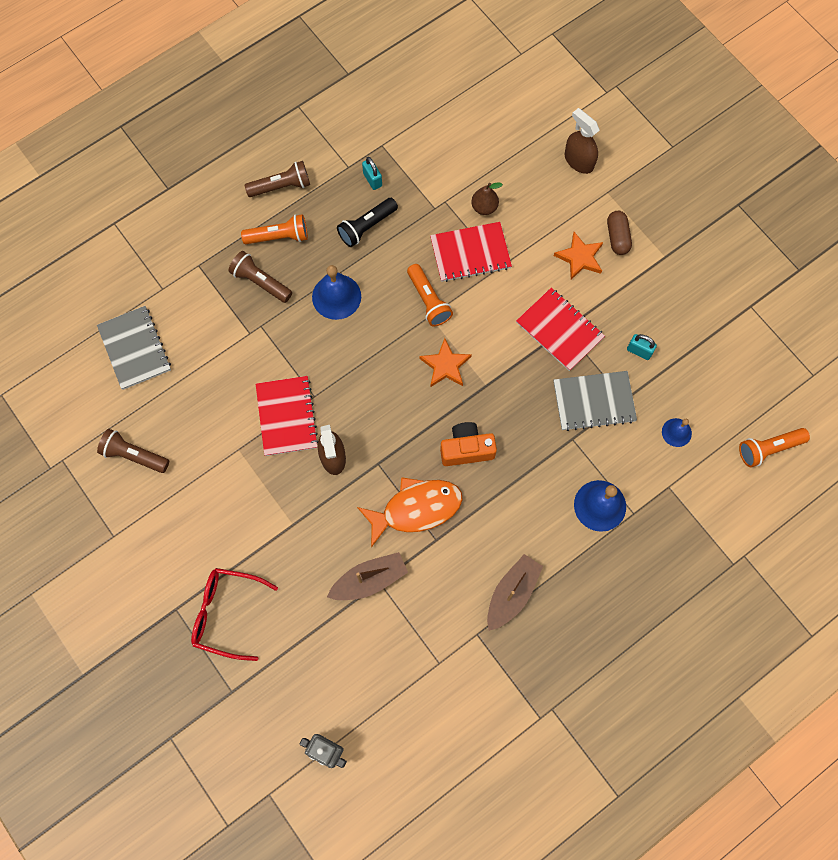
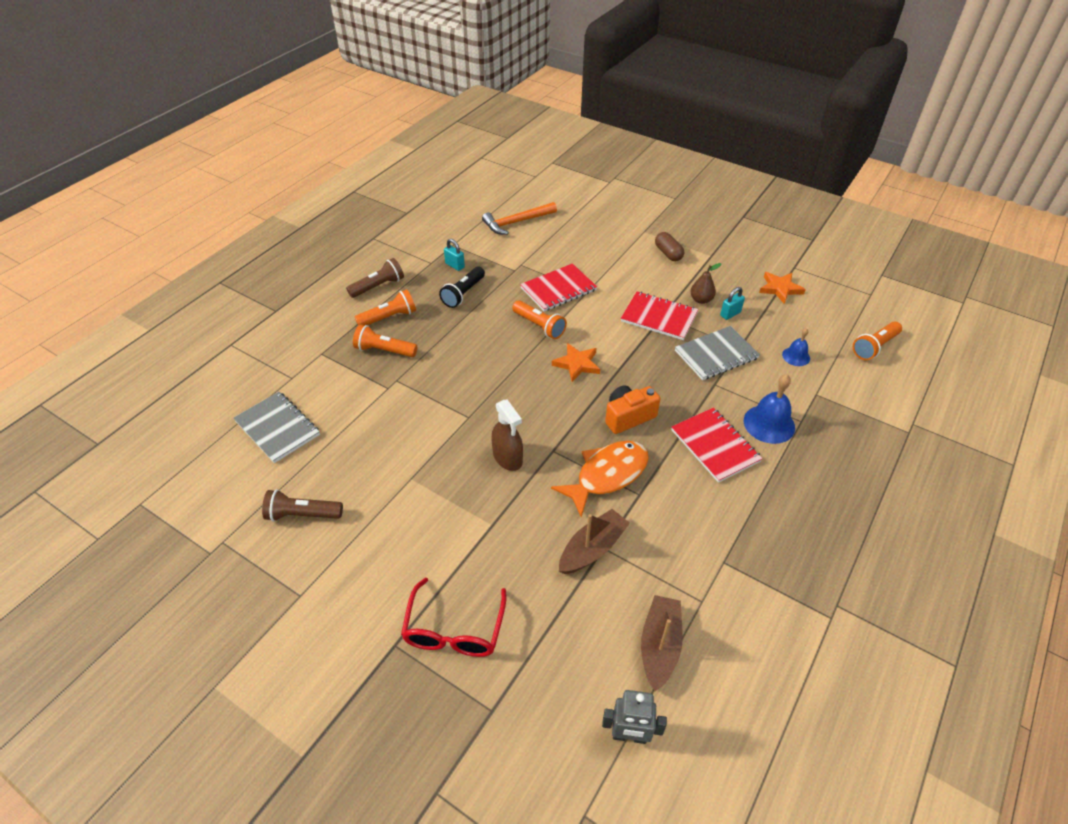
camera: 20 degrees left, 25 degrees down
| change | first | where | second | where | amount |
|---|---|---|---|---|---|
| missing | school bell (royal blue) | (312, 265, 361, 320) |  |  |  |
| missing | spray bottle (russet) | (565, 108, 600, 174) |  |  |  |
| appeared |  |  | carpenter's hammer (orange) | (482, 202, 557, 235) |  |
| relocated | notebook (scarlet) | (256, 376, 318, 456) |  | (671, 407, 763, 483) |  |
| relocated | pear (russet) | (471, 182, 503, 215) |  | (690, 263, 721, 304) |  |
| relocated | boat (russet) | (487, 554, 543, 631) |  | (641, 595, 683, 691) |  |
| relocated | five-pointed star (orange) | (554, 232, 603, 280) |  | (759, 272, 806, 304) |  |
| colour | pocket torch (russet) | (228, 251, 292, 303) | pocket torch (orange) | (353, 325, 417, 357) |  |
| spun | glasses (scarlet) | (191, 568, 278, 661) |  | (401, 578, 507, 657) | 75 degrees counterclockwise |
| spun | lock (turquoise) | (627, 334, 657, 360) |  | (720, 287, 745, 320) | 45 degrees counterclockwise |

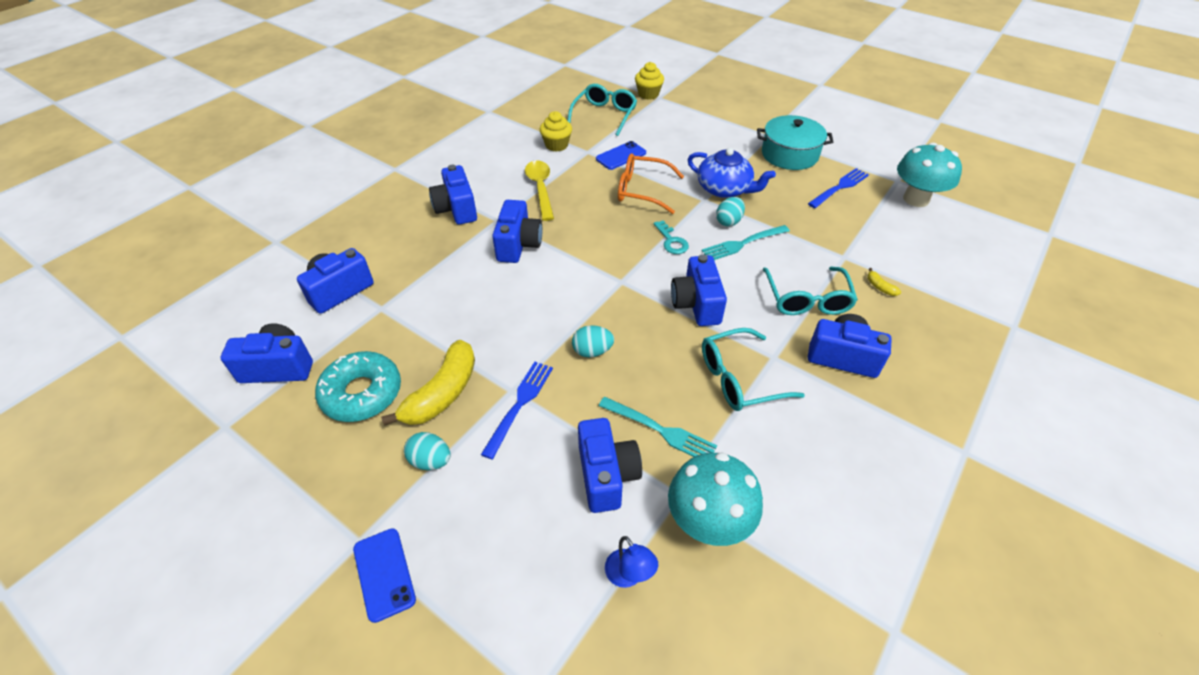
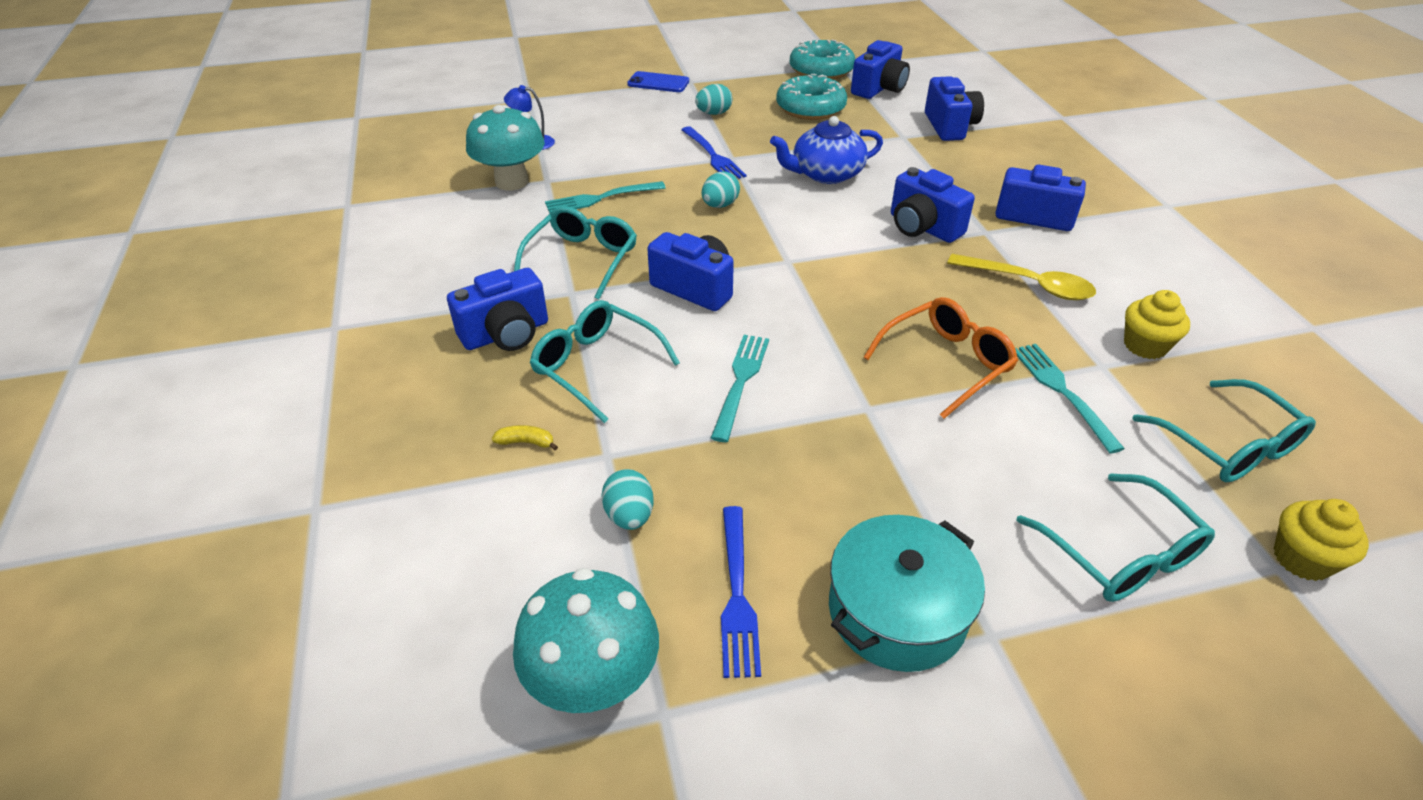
camera: 130 degrees right, 5 degrees down
| change | first | where | second | where | amount |
|---|---|---|---|---|---|
| missing | toy banana (yellow) | (381, 340, 475, 426) |  |  |  |
| missing | compact camera (royal blue) | (578, 418, 642, 513) |  |  |  |
| missing | door key (turquoise) | (654, 220, 689, 254) |  |  |  |
| appeared |  |  | glazed donut (turquoise) | (790, 40, 855, 80) |  |
| appeared |  |  | glasses (turquoise) | (1017, 474, 1215, 602) |  |
| relocated | china teapot (royal blue) | (687, 148, 776, 198) |  | (770, 116, 883, 184) |  |
| relocated | egg (turquoise) | (716, 197, 745, 227) |  | (601, 469, 653, 530) |  |
| exchanged | phone (royal blue) | (596, 141, 646, 170) | table fork (turquoise) | (1015, 344, 1125, 454) |  |

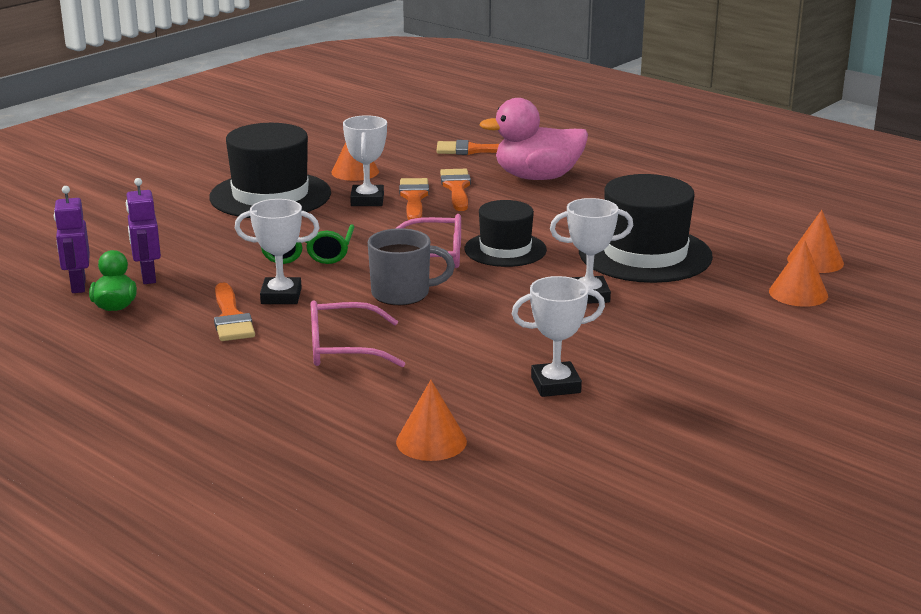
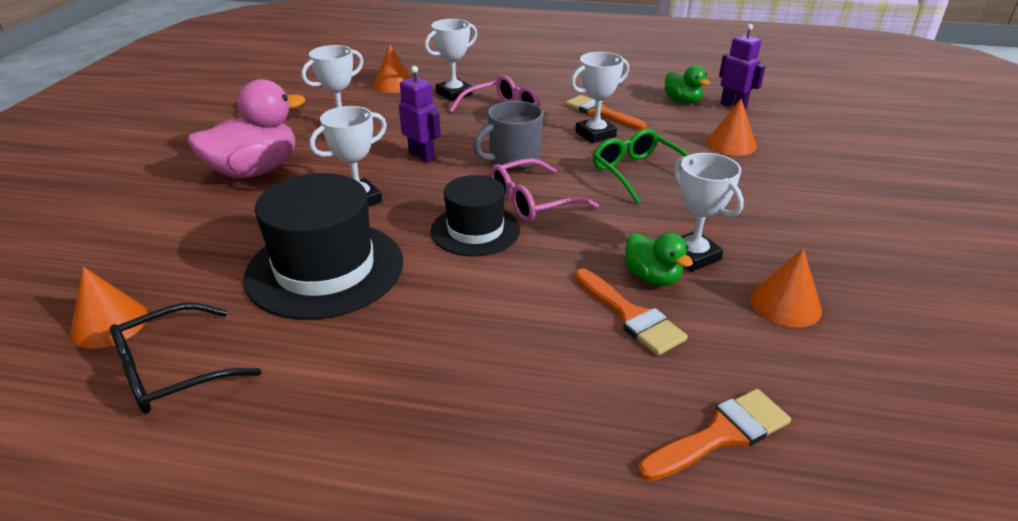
camera: 150 degrees right, 10 degrees up
| change | first | where | second | where | amount |
|---|---|---|---|---|---|
| missing | tall hat (ebony) | (209, 123, 331, 218) |  |  |  |
| appeared |  |  | glasses (ebony) | (110, 303, 261, 414) |  |
| appeared |  |  | award cup (pure white) | (425, 19, 477, 101) |  |
| relocated | robot (royal purple) | (126, 178, 161, 284) |  | (399, 66, 441, 163) |  |
| relocated | rubber duck (rose-pink) | (479, 98, 588, 180) |  | (187, 79, 305, 178) |  |
| relocated | solid cone (orange) | (769, 240, 828, 307) |  | (707, 98, 757, 156) |  |
| exchanged | paintbrush (orange) | (399, 178, 429, 220) | rubber duck (emerald) | (625, 233, 693, 286) |  |

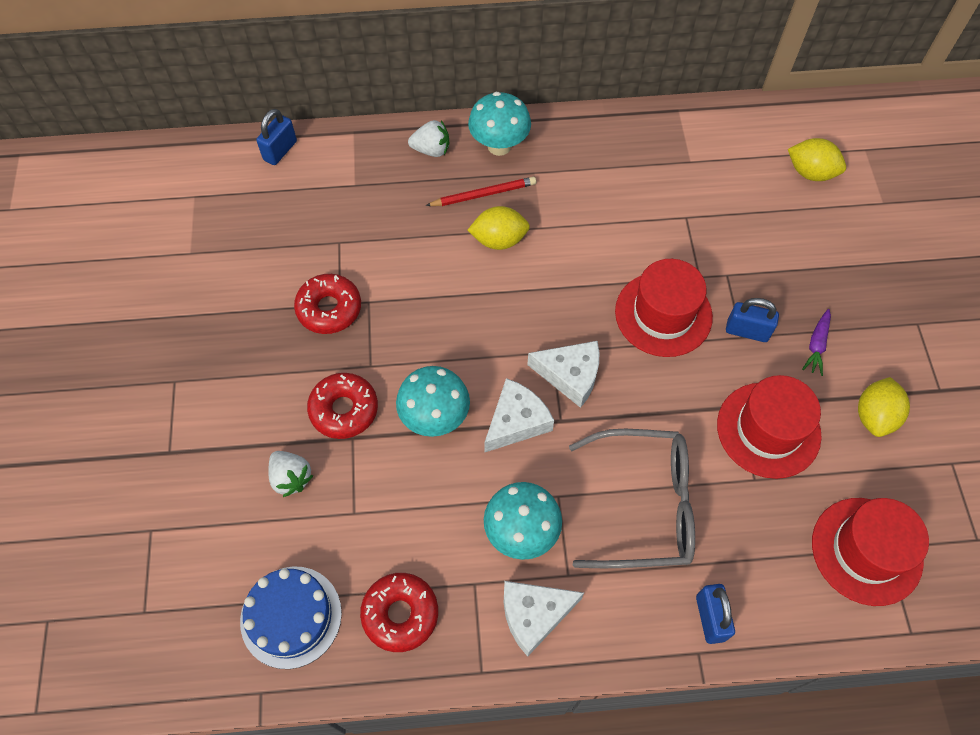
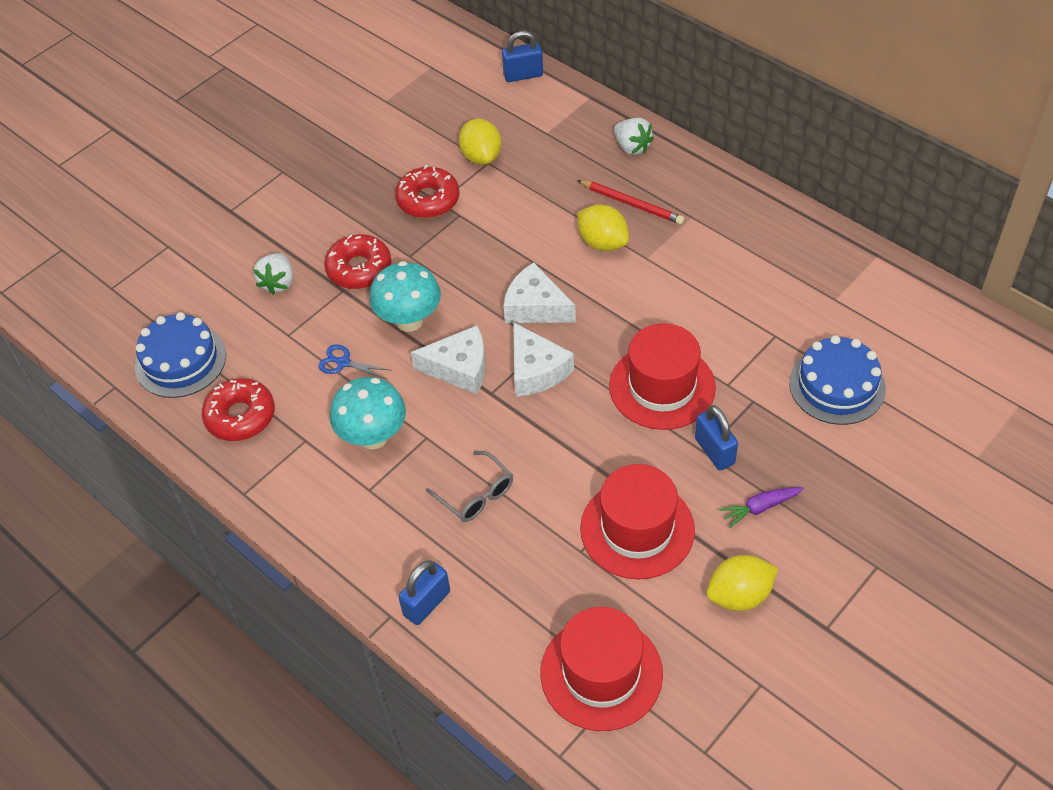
camera: 50 degrees right, 10 degrees down
| change | first | where | second | where | amount |
|---|---|---|---|---|---|
| missing | fungus (turquoise) | (468, 92, 531, 156) |  |  |  |
| appeared |  |  | pair of scissors (royal blue) | (318, 344, 390, 379) |  |
| appeared |  |  | layer cake (royal blue) | (789, 335, 886, 425) |  |
| relocated | piece of cheese (pure white) | (504, 581, 584, 657) |  | (503, 262, 576, 323) |  |
| relocated | lemon (yellow) | (788, 138, 846, 181) |  | (459, 119, 501, 165) |  |
| size | glasses (gray) | (569, 429, 695, 568) |  | (426, 451, 513, 522) | x0.51 |

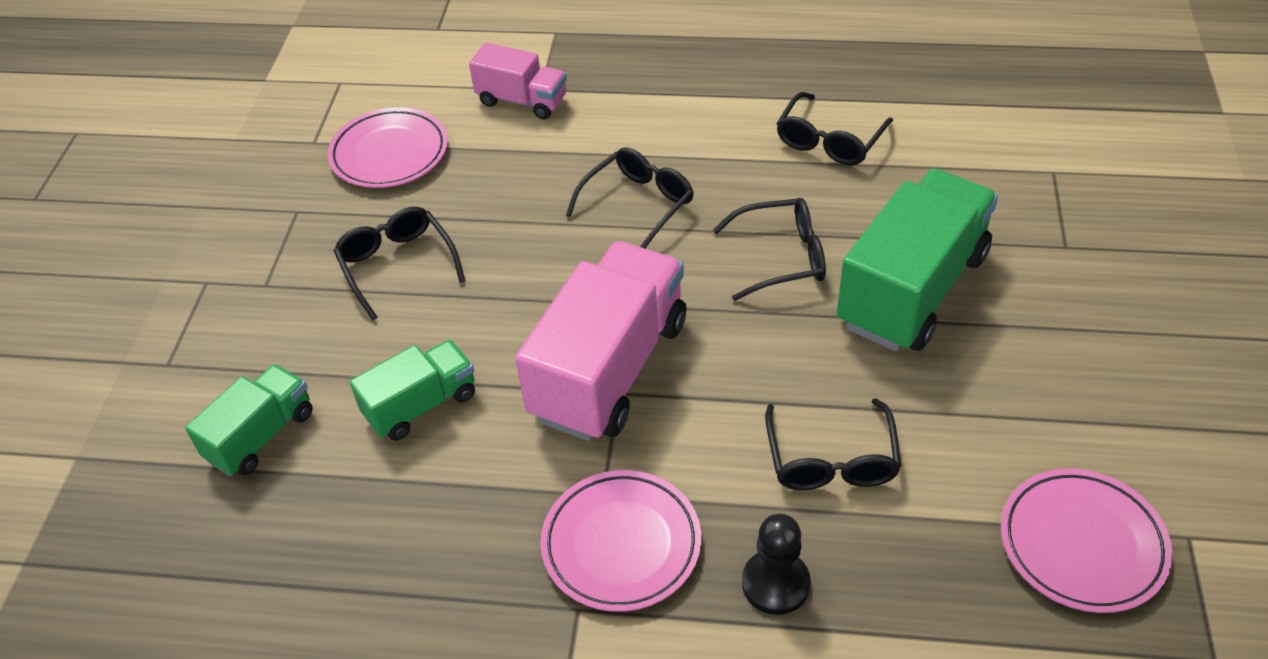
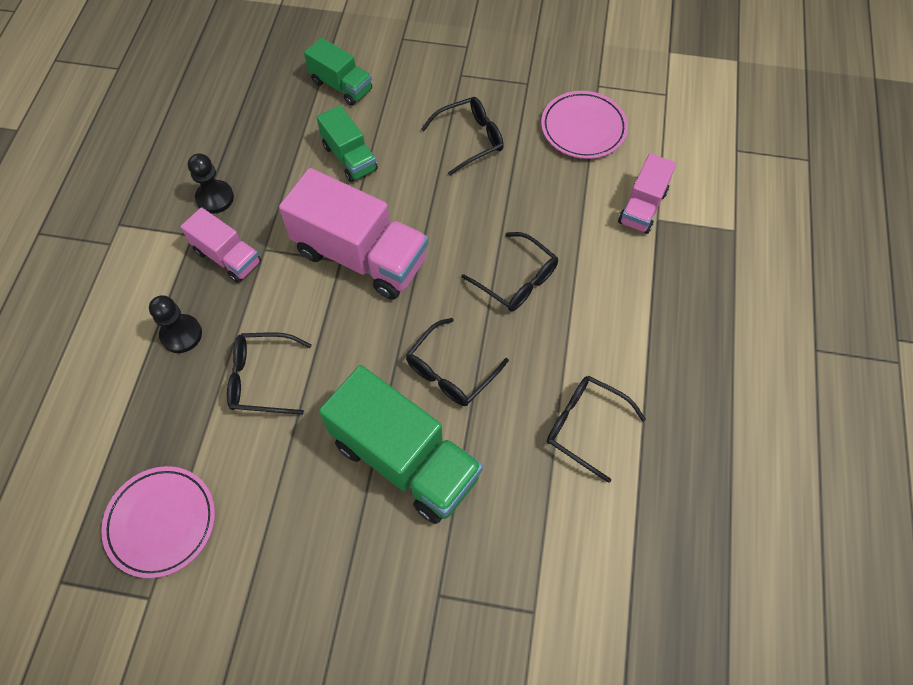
camera: 90 degrees right, 15 degrees up
| change | first | where | second | where | amount |
|---|---|---|---|---|---|
| appeared |  |  | pawn (ebony) | (188, 153, 234, 214) |  |
| exchanged | flat dish (rose-pink) | (541, 470, 701, 612) | truck (rose-pink) | (180, 207, 261, 283) |  |
| spun | glasses (ebony) | (713, 198, 826, 301) |  | (406, 318, 509, 406) | 45 degrees clockwise |

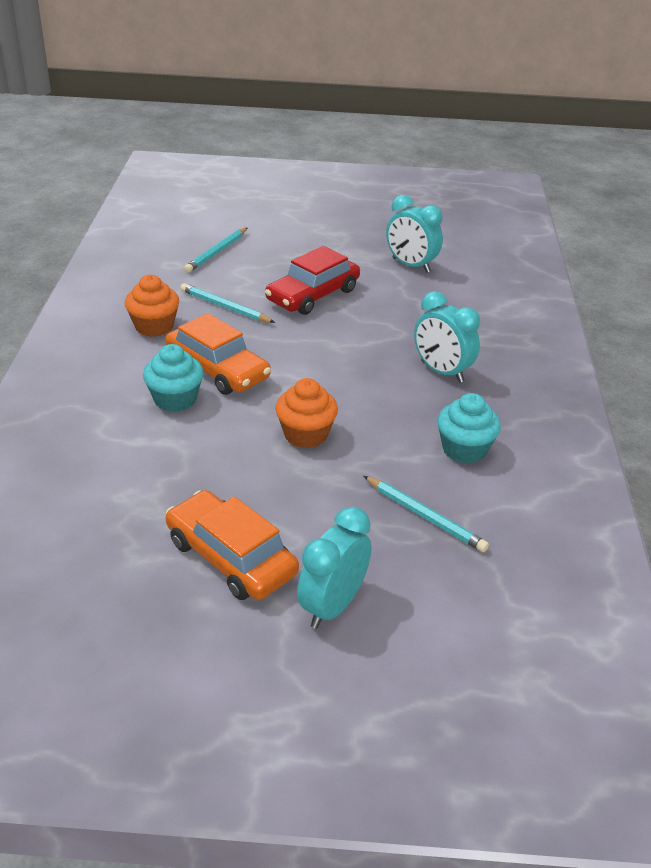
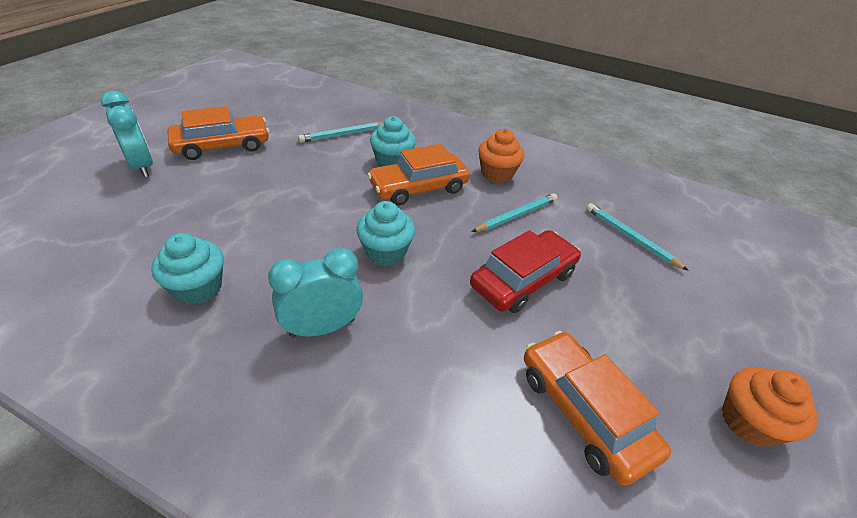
camera: 110 degrees right, 5 degrees up
| change | first | where | second | where | amount |
|---|---|---|---|---|---|
| appeared |  |  | cupcake (turquoise) | (356, 201, 415, 266) |  |
| relocated | cupcake (orange) | (276, 378, 338, 448) |  | (722, 367, 818, 447) |  |
| relocated | pencil (turquoise) | (364, 476, 489, 552) |  | (298, 122, 383, 143) |  |
| exchanged | alarm clock (turquoise) | (386, 195, 443, 273) | toy car (orange) | (524, 331, 671, 486) |  |
| spun | toy car (scarlet) | (265, 246, 360, 315) |  | (470, 230, 581, 313) | 75 degrees clockwise |

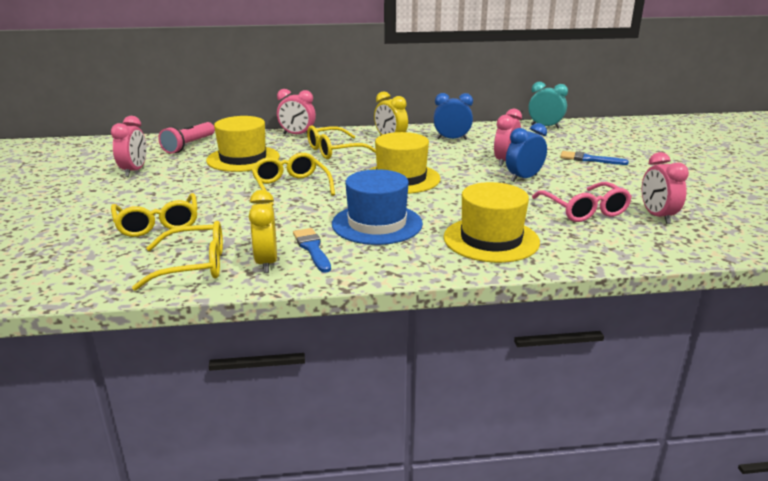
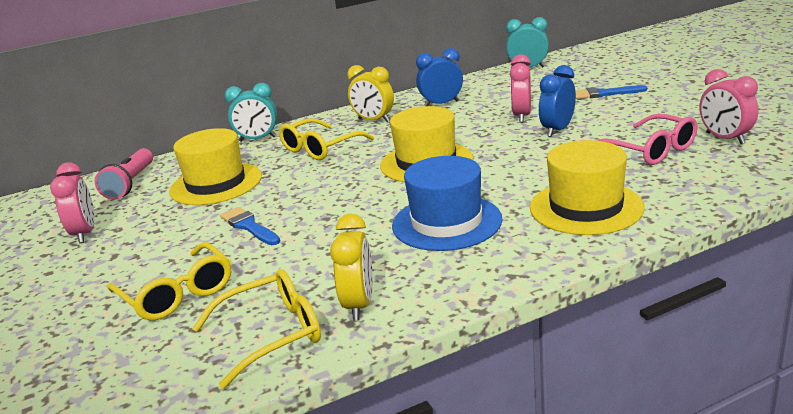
camera: 15 degrees left, 0 degrees up
| change | first | where | second | where | amount |
|---|---|---|---|---|---|
| missing | glasses (yellow) | (252, 153, 335, 206) |  |  |  |
| relocated | paintbrush (royal blue) | (293, 228, 331, 273) |  | (220, 207, 280, 245) |  |
| colour | alarm clock (rose-pink) | (277, 89, 316, 134) | alarm clock (turquoise) | (225, 83, 277, 142) |  |
| spun | alarm clock (yellow) | (249, 190, 277, 273) |  | (330, 214, 373, 321) | 150 degrees counterclockwise |

